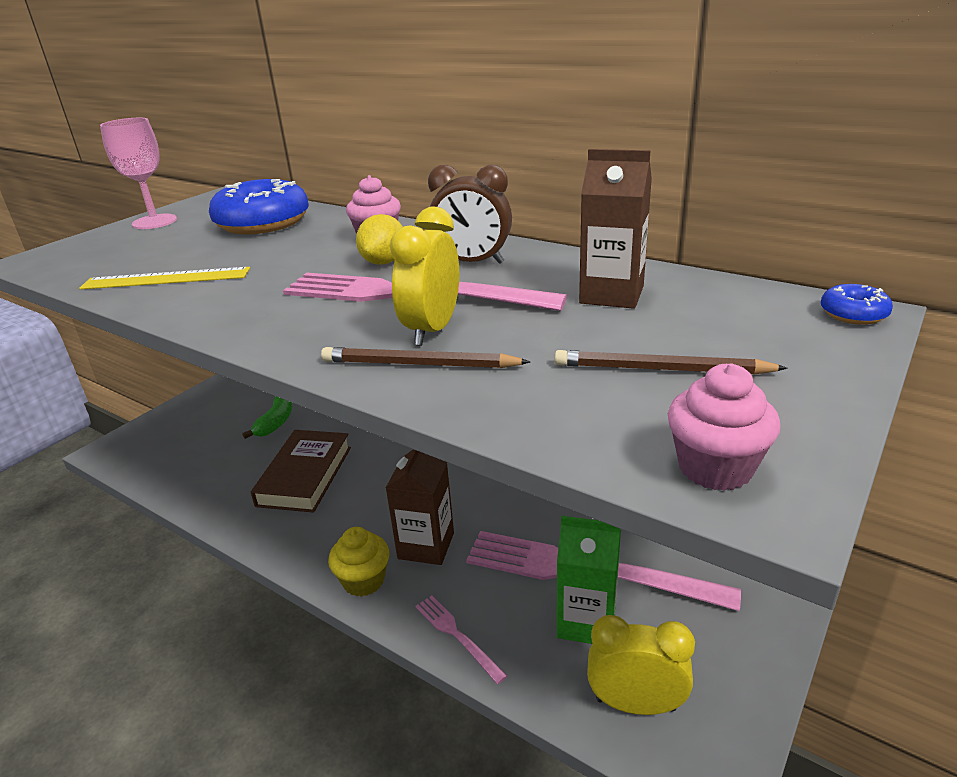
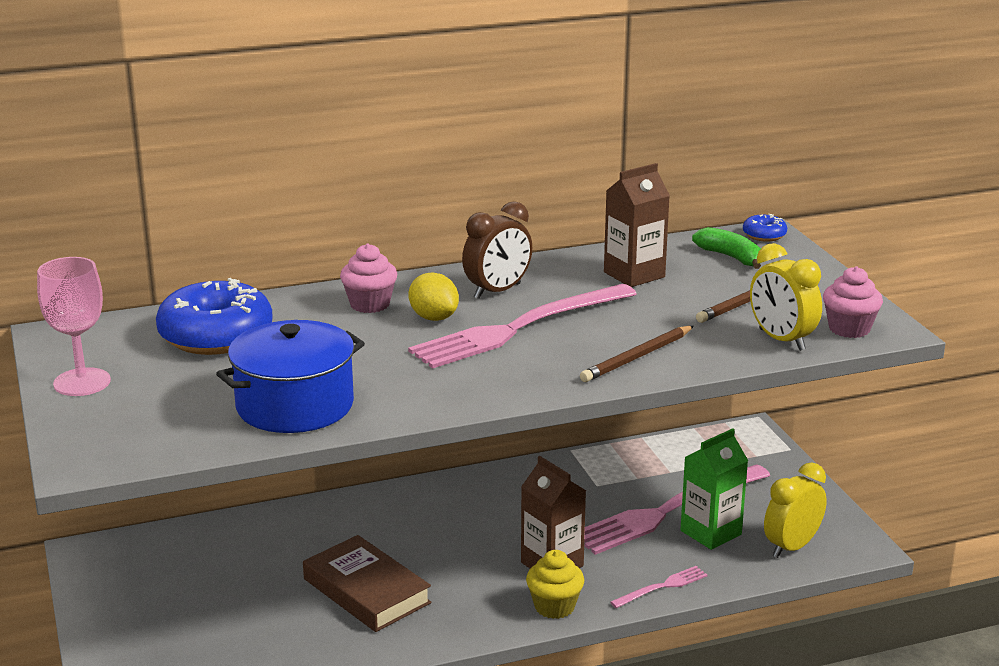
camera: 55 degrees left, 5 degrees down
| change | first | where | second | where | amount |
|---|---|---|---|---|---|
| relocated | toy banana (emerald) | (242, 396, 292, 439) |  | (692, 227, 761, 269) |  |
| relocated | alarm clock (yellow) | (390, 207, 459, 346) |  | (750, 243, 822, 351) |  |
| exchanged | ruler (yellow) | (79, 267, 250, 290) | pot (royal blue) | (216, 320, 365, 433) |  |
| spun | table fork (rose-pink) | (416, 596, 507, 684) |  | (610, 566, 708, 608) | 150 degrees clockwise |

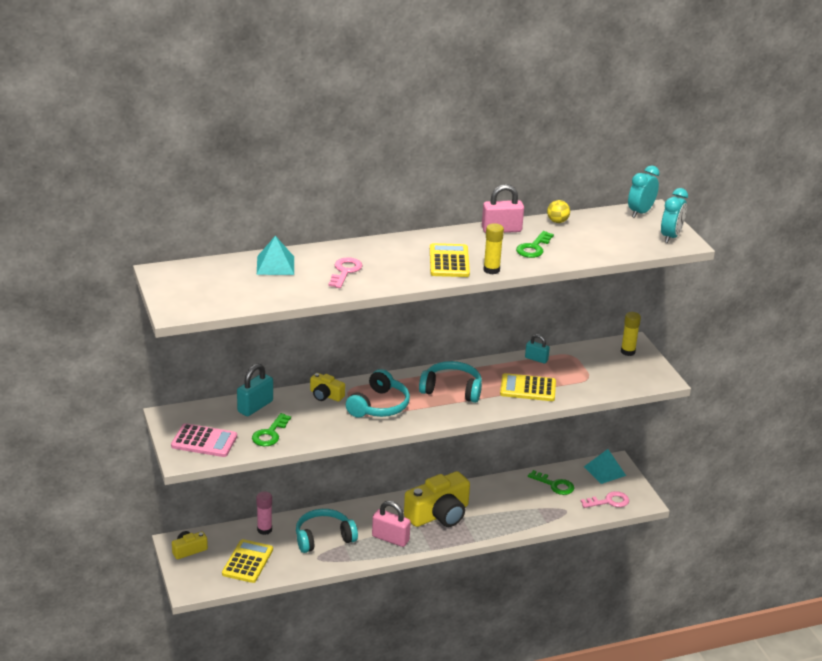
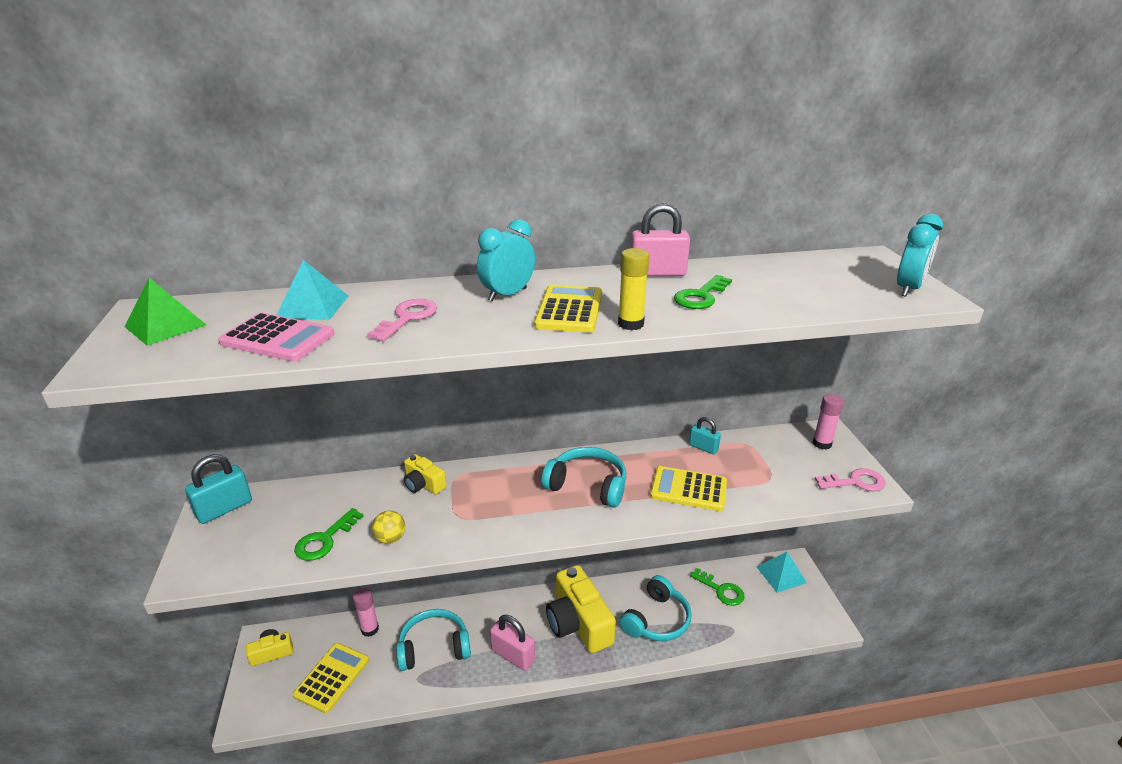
camera: 10 degrees right, 0 degrees up
| change | first | where | second | where | amount |
|---|---|---|---|---|---|
| appeared |  |  | pyramid shape (emerald) | (125, 278, 206, 346) |  |
| relocated | adding machine (rose-pink) | (171, 423, 237, 457) |  | (218, 313, 334, 362) |  |
| relocated | lock (turquoise) | (237, 364, 273, 416) |  | (185, 454, 252, 524) |  |
| relocated | headphones (turquoise) | (346, 369, 410, 418) |  | (620, 575, 692, 641) |  |
| relocated | play ball (yellow) | (547, 200, 570, 223) |  | (372, 511, 405, 544) |  |
| relocated | door key (rose-pink) | (581, 491, 629, 508) |  | (815, 468, 886, 491) |  |
| relocated | alarm clock (turquoise) | (628, 165, 660, 218) |  | (477, 219, 535, 301) |  |
| colour | stick of glue (yellow) | (621, 312, 641, 356) | stick of glue (rose-pink) | (812, 394, 844, 449) |  |
| spun | compact camera (yellow) | (404, 471, 470, 527) |  | (546, 565, 616, 653) | 90 degrees clockwise |

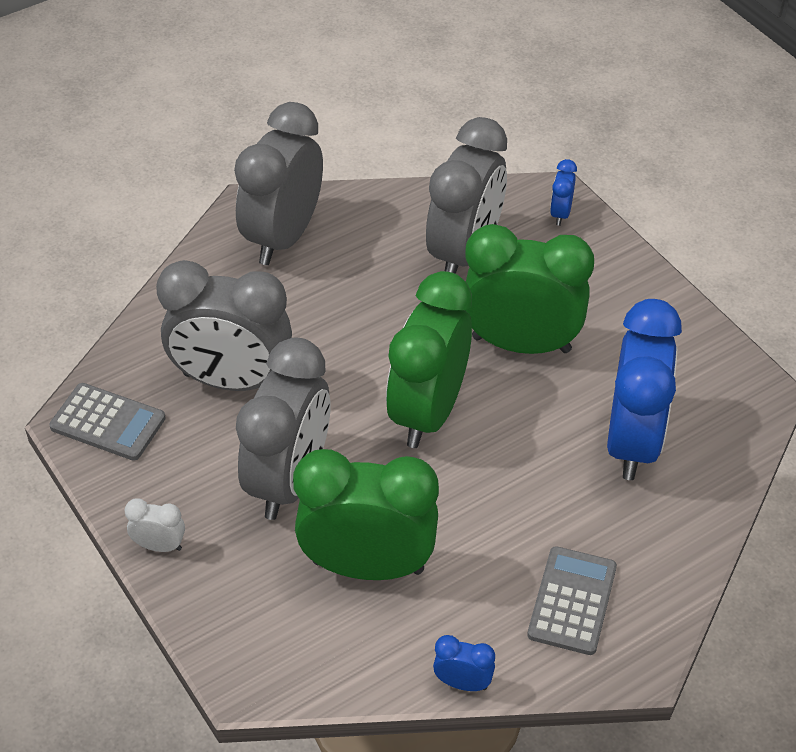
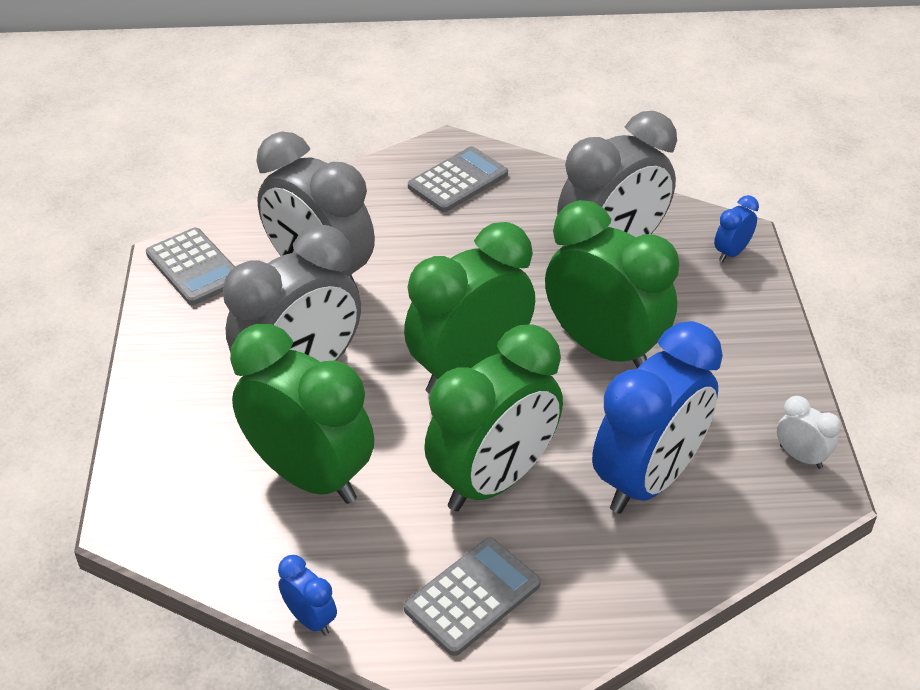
camera: 30 degrees right, 5 degrees down
| change | first | where | second | where | amount |
|---|---|---|---|---|---|
| appeared |  |  | alarm clock (emerald) | (424, 324, 563, 511) |  |
| relocated | alarm clock (pure white) | (125, 499, 185, 552) |  | (777, 396, 841, 469) |  |
| exchanged | alarm clock (gray) | (234, 102, 323, 265) | adding machine (gray) | (408, 146, 508, 212) |  |

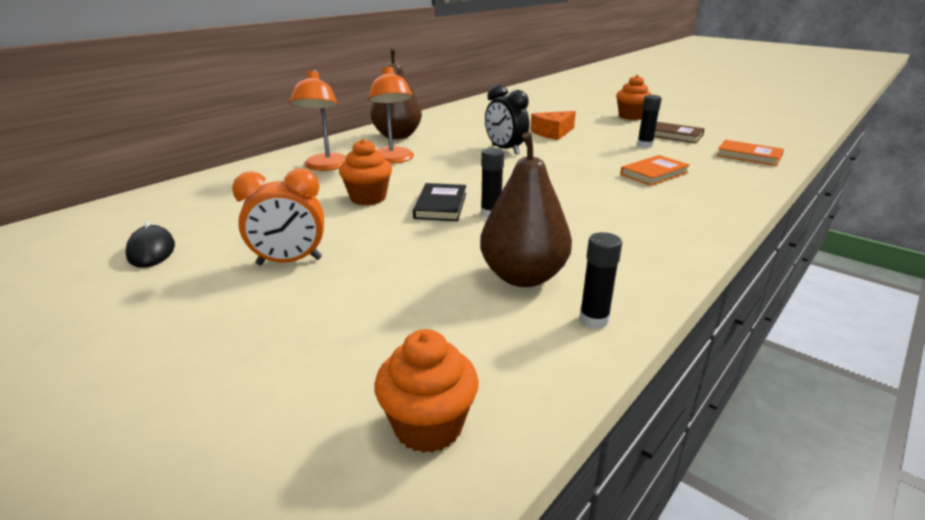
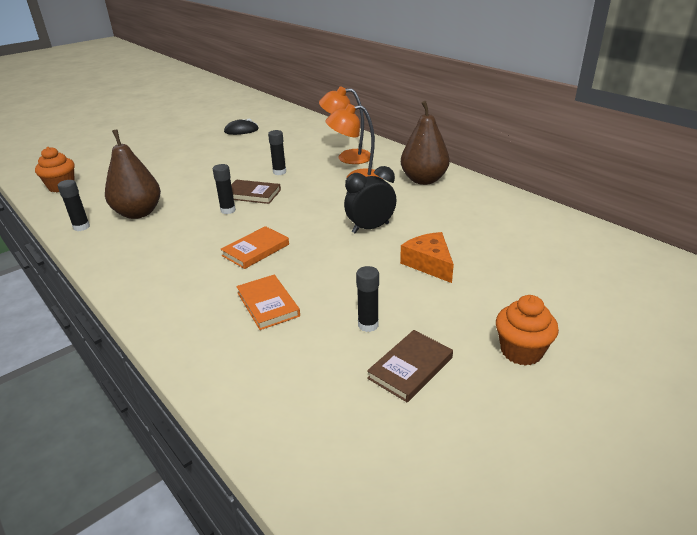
camera: 100 degrees right, 5 degrees up
| change | first | where | second | where | amount |
|---|---|---|---|---|---|
| missing | alarm clock (orange) | (232, 168, 324, 265) |  |  |  |
| relocated | book (orange) | (716, 140, 784, 166) |  | (221, 226, 289, 269) |  |
| exchanged | cupcake (orange) | (339, 139, 392, 205) | stick of glue (ebony) | (268, 130, 286, 175) |  |
| colour | book (ebony) | (413, 183, 466, 221) | book (russet) | (231, 180, 281, 204) |  |

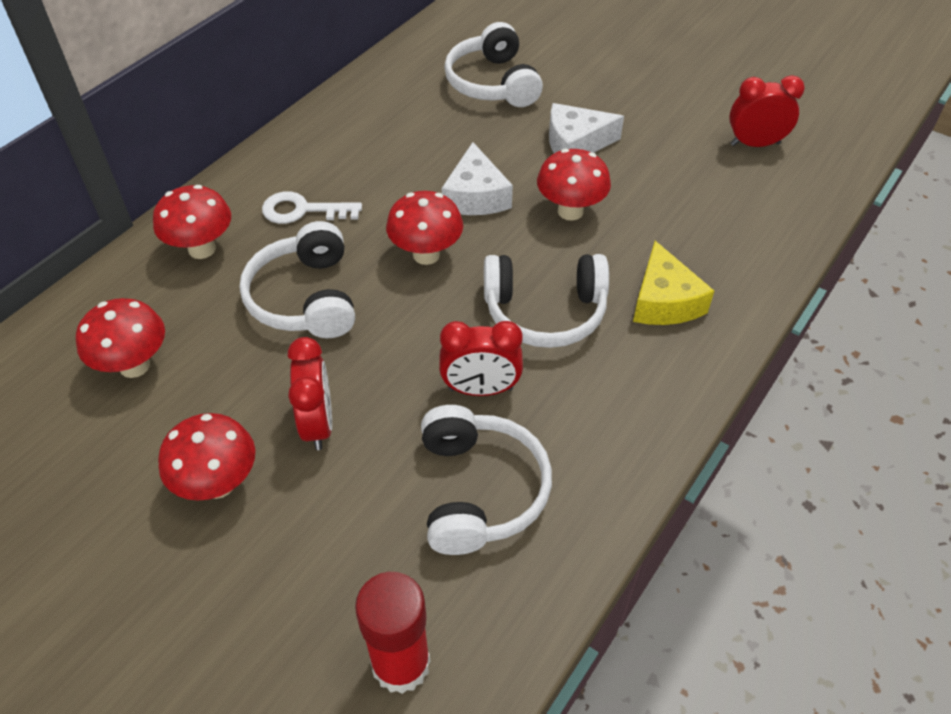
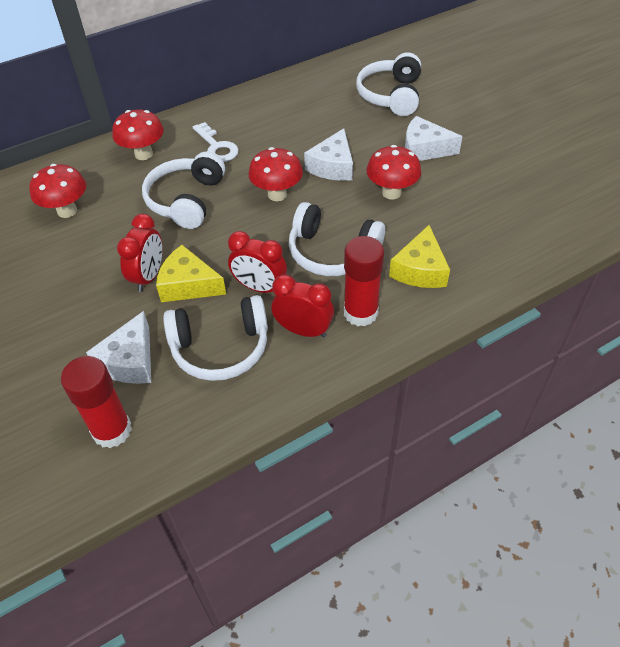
camera: 25 degrees right, 0 degrees up
| change | first | where | second | where | amount |
|---|---|---|---|---|---|
| missing | fungus (scarlet) | (158, 413, 255, 501) |  |  |  |
| appeared |  |  | piece of cheese (pure white) | (86, 311, 151, 384) |  |
| appeared |  |  | piece of cheese (yellow) | (156, 245, 226, 302) |  |
| appeared |  |  | stick of glue (scarlet) | (344, 236, 384, 326) |  |
| relocated | alarm clock (scarlet) | (729, 75, 805, 147) |  | (271, 274, 334, 338) |  |
| spun | door key (pure white) | (262, 191, 362, 224) |  | (193, 122, 239, 162) | 150 degrees counterclockwise |
| spun | headphones (pure white) | (421, 405, 552, 555) |  | (163, 295, 268, 381) | 60 degrees clockwise |

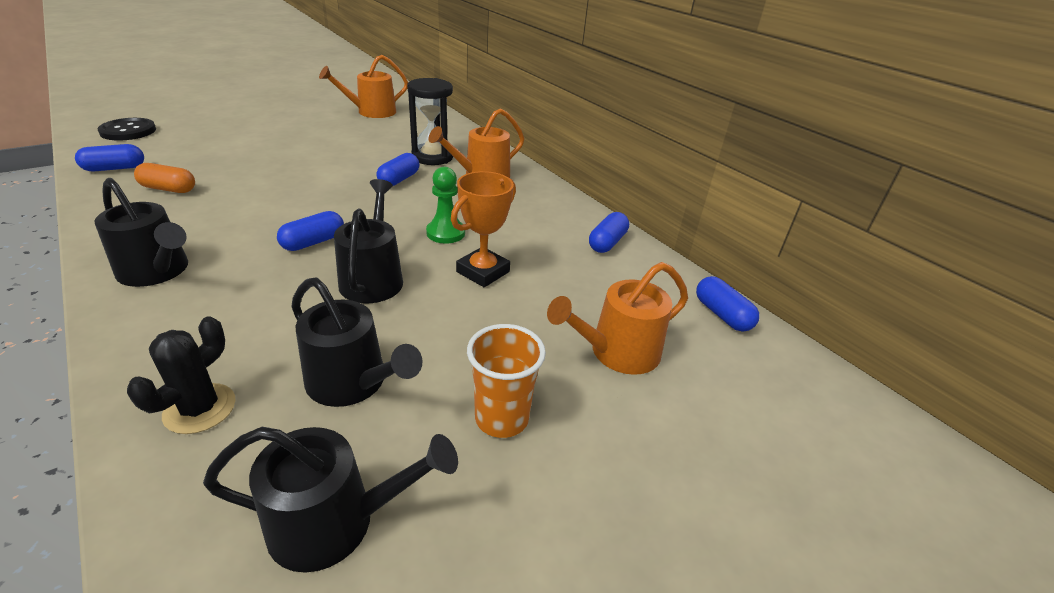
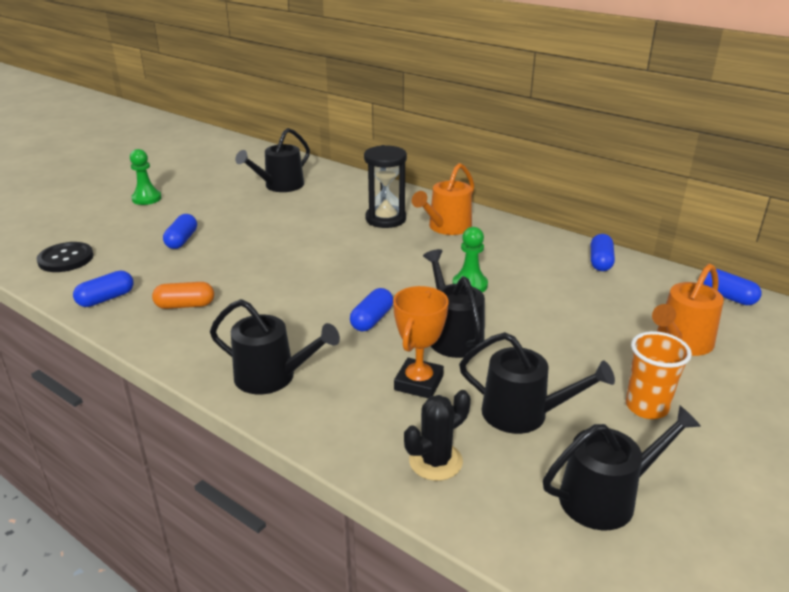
camera: 15 degrees left, 5 degrees down
| change | first | where | second | where | amount |
|---|---|---|---|---|---|
| appeared |  |  | pawn (emerald) | (130, 149, 162, 205) |  |
| relocated | capsule (royal blue) | (376, 153, 419, 186) |  | (163, 214, 197, 249) |  |
| relocated | award cup (orange) | (451, 171, 516, 287) |  | (393, 286, 449, 398) |  |
| colour | sprinkling can (orange) | (319, 55, 408, 118) | sprinkling can (ebony) | (235, 128, 310, 192) |  |
| spun | cactus (ebony) | (127, 316, 236, 434) |  | (404, 390, 471, 481) | 45 degrees clockwise |

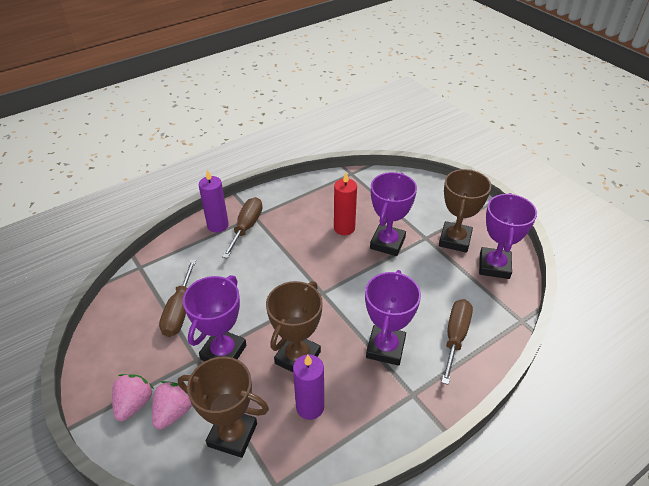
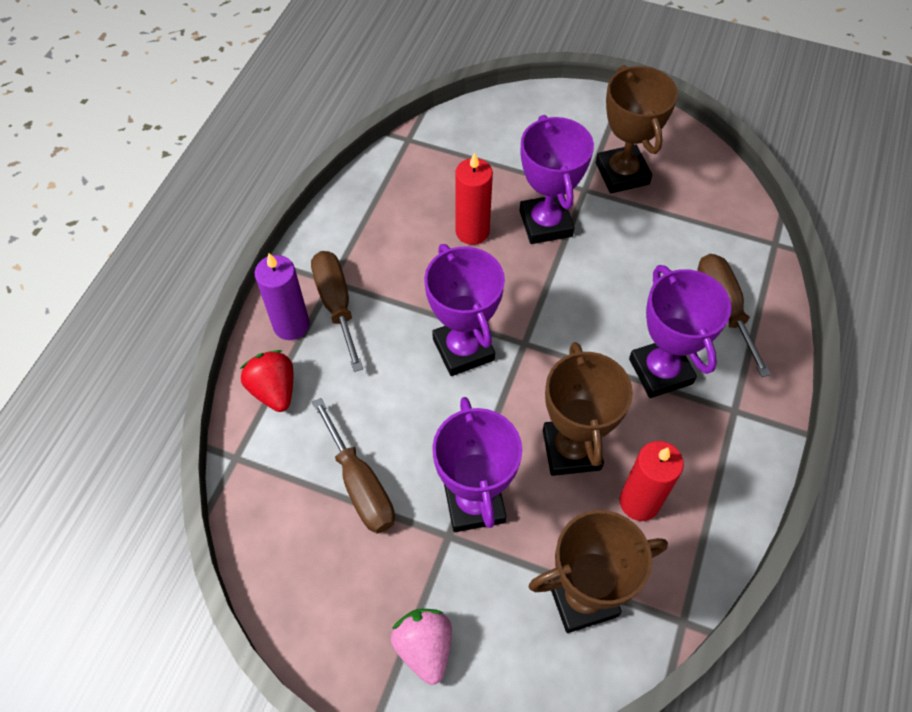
camera: 35 degrees left, 15 degrees up
| change | first | where | second | where | amount |
|---|---|---|---|---|---|
| missing | toy strawberry (rose-pink) | (152, 381, 192, 429) |  |  |  |
| appeared |  |  | toy strawberry (scarlet) | (240, 350, 293, 412) |  |
| relocated | award cup (royal purple) | (479, 193, 537, 279) |  | (424, 244, 505, 376) |  |
| colour | candle (royal purple) | (293, 354, 324, 420) | candle (scarlet) | (620, 441, 684, 521) |  |

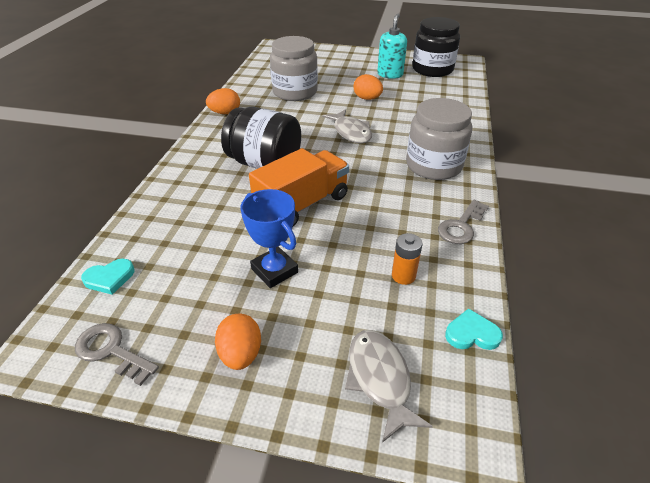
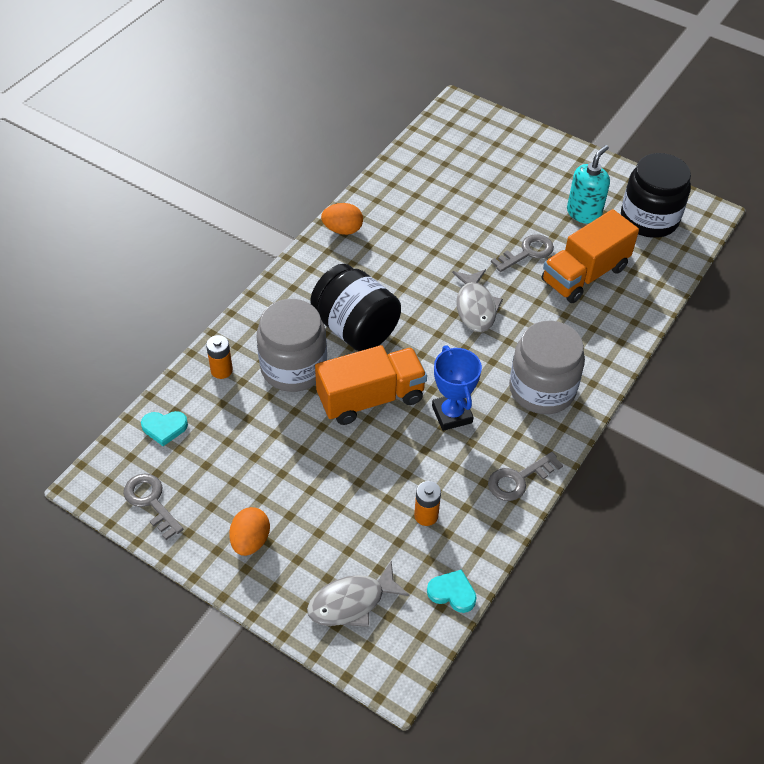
camera: 20 degrees right, 10 degrees up
| change | first | where | second | where | amount |
|---|---|---|---|---|---|
| appeared |  |  | AA battery (orange) | (206, 335, 233, 379) |  |
| appeared |  |  | truck (orange) | (542, 209, 639, 303) |  |
| relocated | award cup (royal blue) | (241, 189, 298, 288) |  | (432, 345, 482, 431) |  |
| relocated | jam jar (gray) | (270, 36, 318, 101) |  | (257, 299, 327, 392) |  |
| exchanged | egg (orange) | (353, 74, 383, 100) | door key (gray) | (491, 234, 554, 272) |  |
| spun | toy fish (gray) | (345, 330, 433, 443) |  | (307, 561, 410, 627) | 120 degrees counterclockwise |

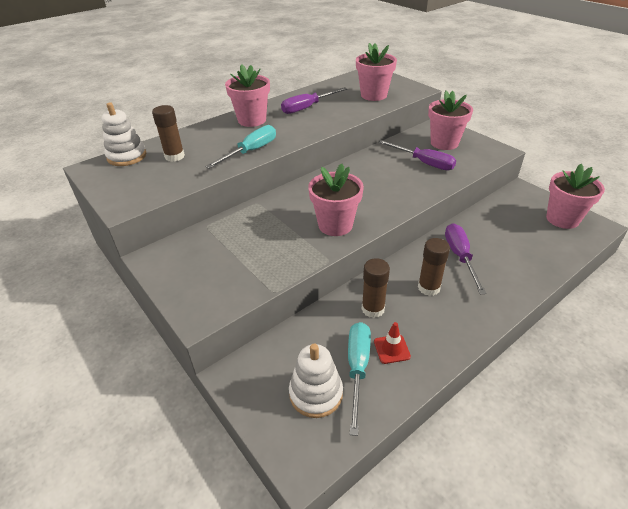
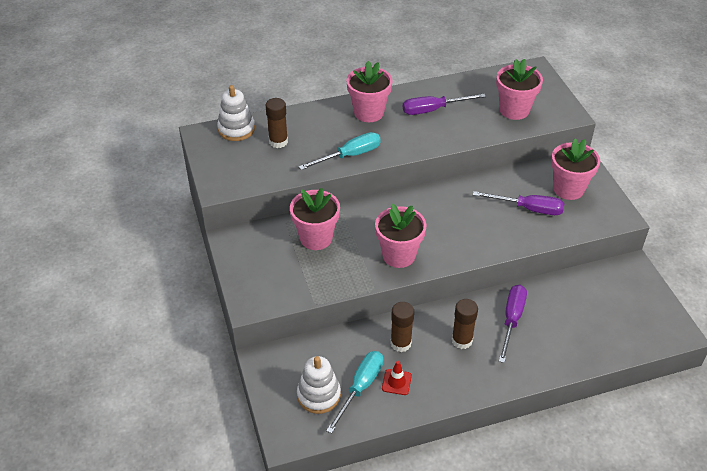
camera: 20 degrees right, 5 degrees up
| change | first | where | second | where | amount |
|---|---|---|---|---|---|
| relocated | plant pot (rose-pink) | (546, 164, 605, 229) |  | (290, 188, 340, 250) |  |
| spun | hand screwdriver (royal purple) | (378, 140, 456, 171) |  | (473, 191, 564, 215) | 45 degrees counterclockwise |

